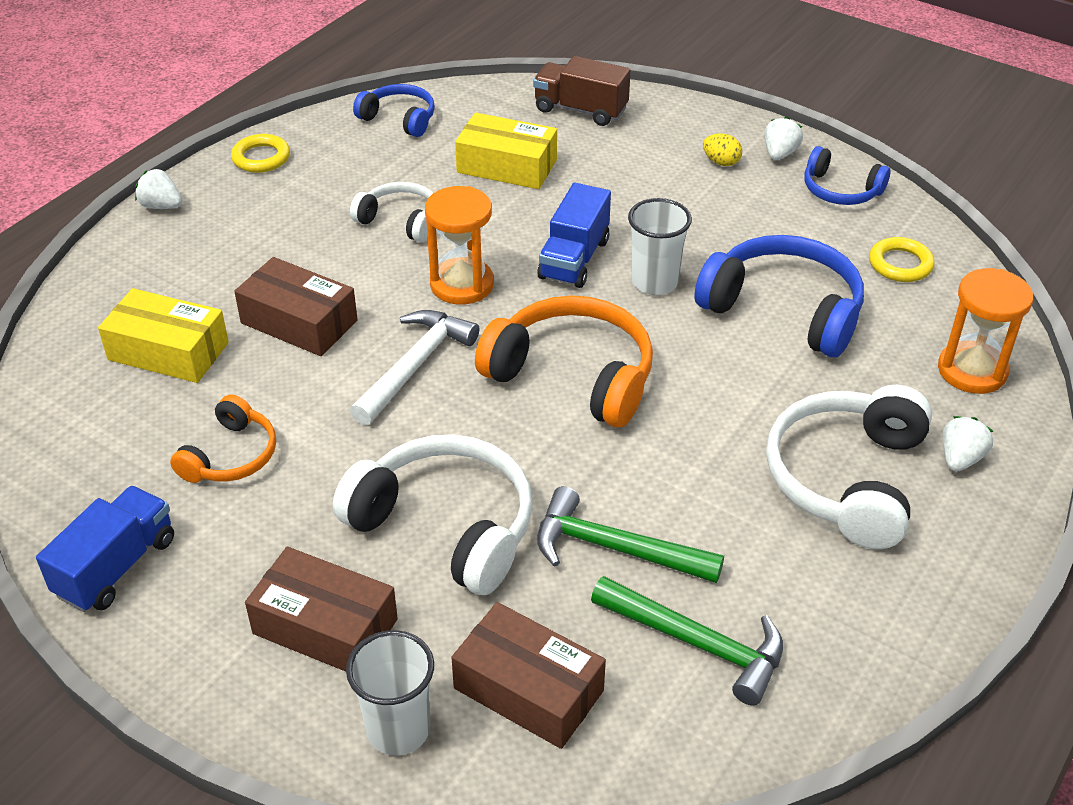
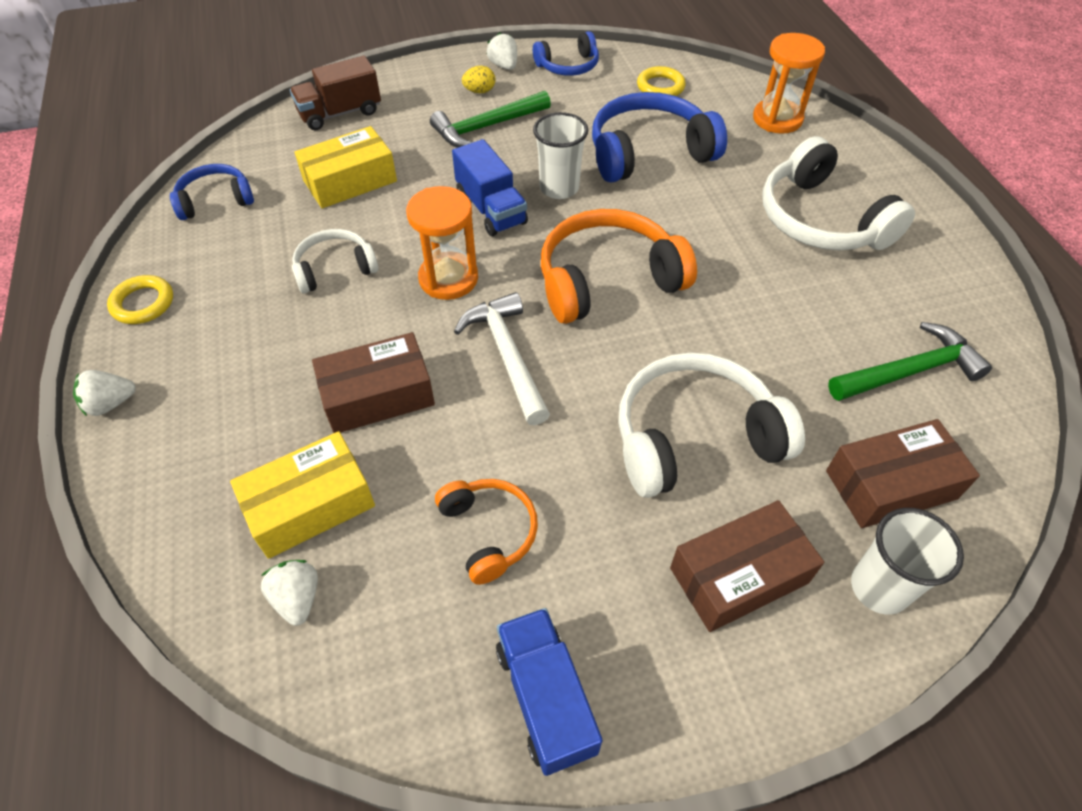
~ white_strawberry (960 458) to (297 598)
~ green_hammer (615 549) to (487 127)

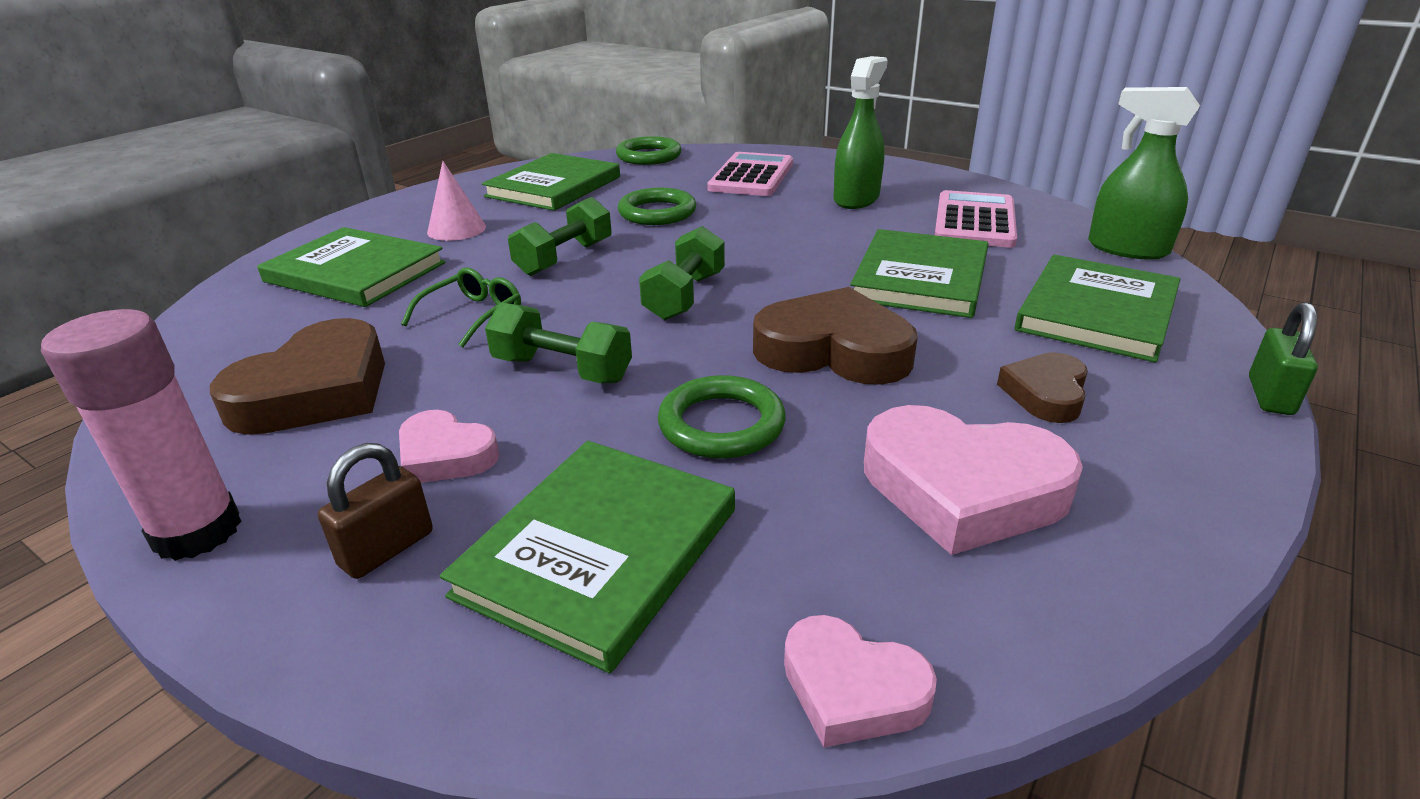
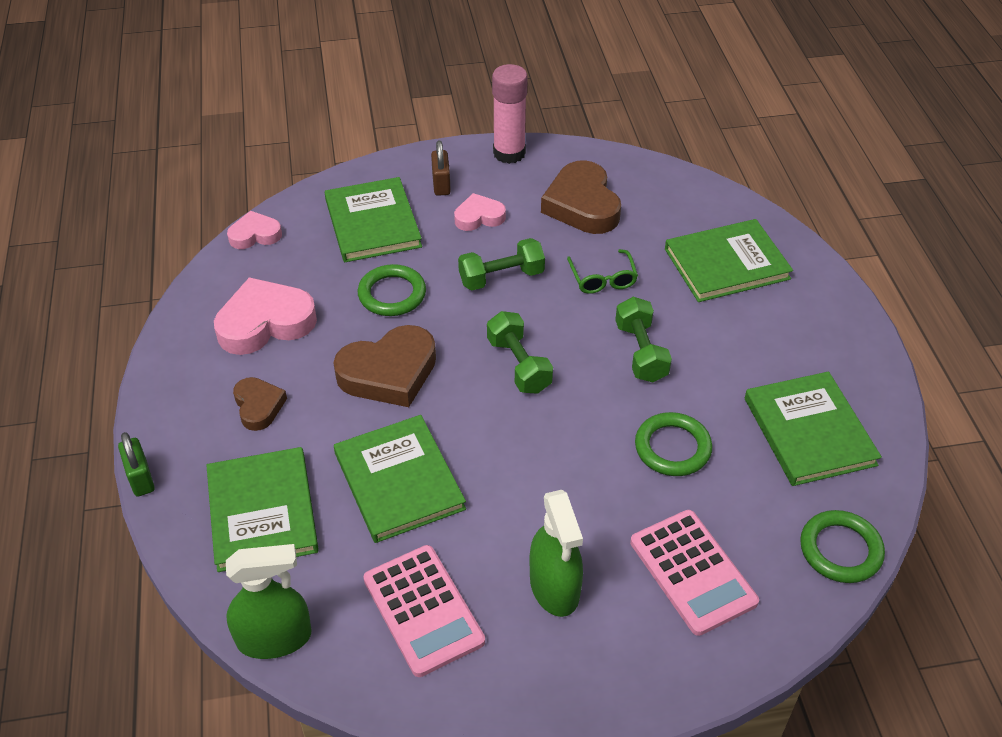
- pink_cone (456 229)

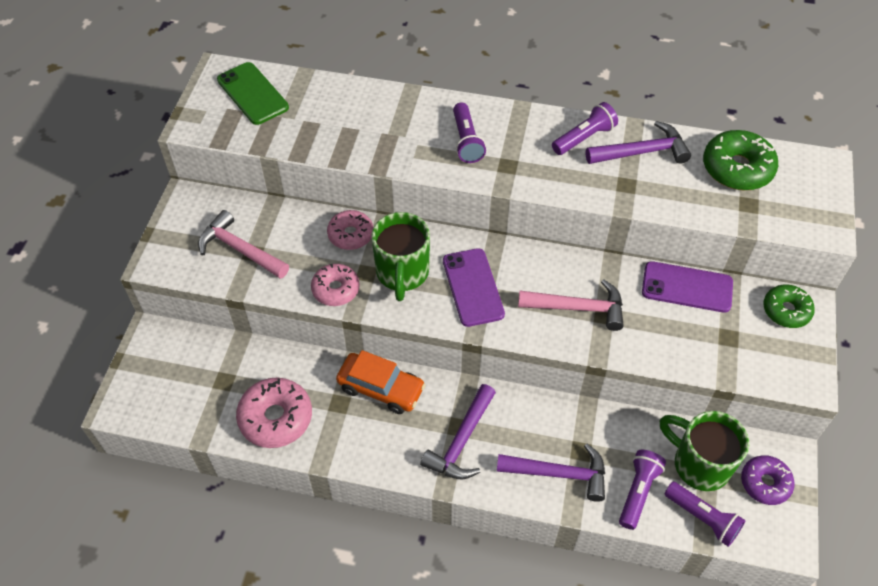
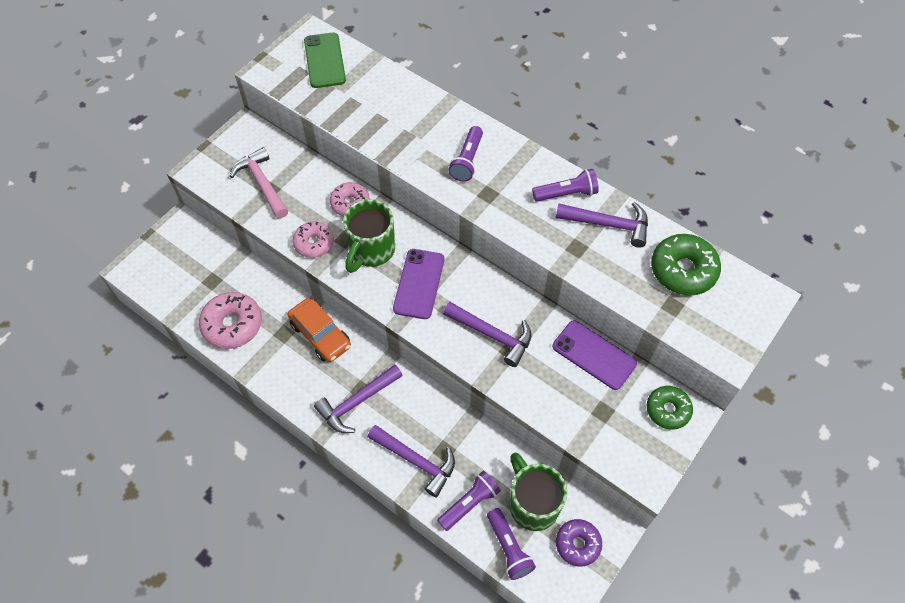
~ pink_hammer (578 308) to purple_hammer (492 335)

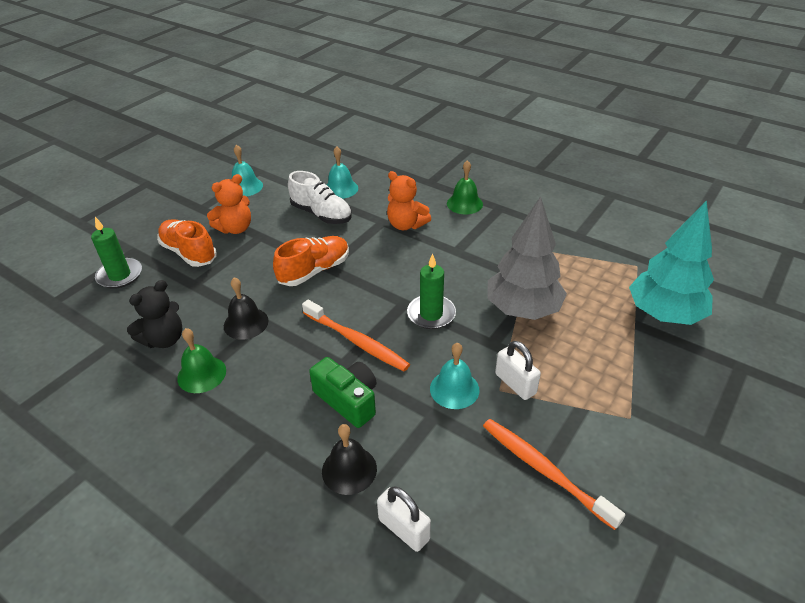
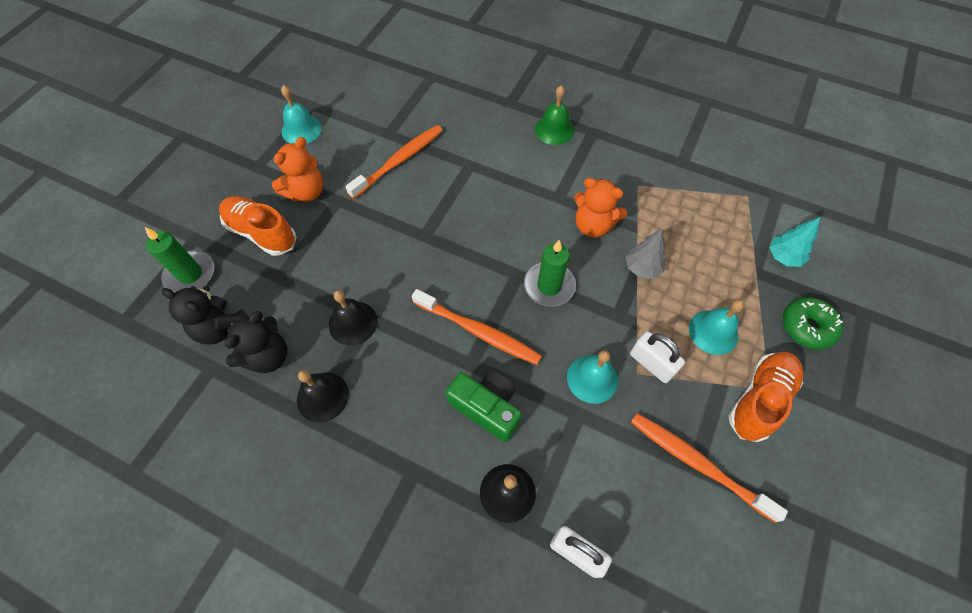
~ turquoise_bell (341 189) to (713 332)
~ white_shoe (321 214) to orange_toothbrush (399 161)
~ orange_teddy_bear (406 225) to (593 225)
~ grey_tree (523 309) = (642 268) x0.48
~ turquoise_tree (664 314) = (783 257) x0.48
~ orange_shoe (314 271) to (759 400)
~ green_bell (201 374) to black_bell (322 396)
+ black_teddy_bear (222 328)
+ green_donut (807 327)

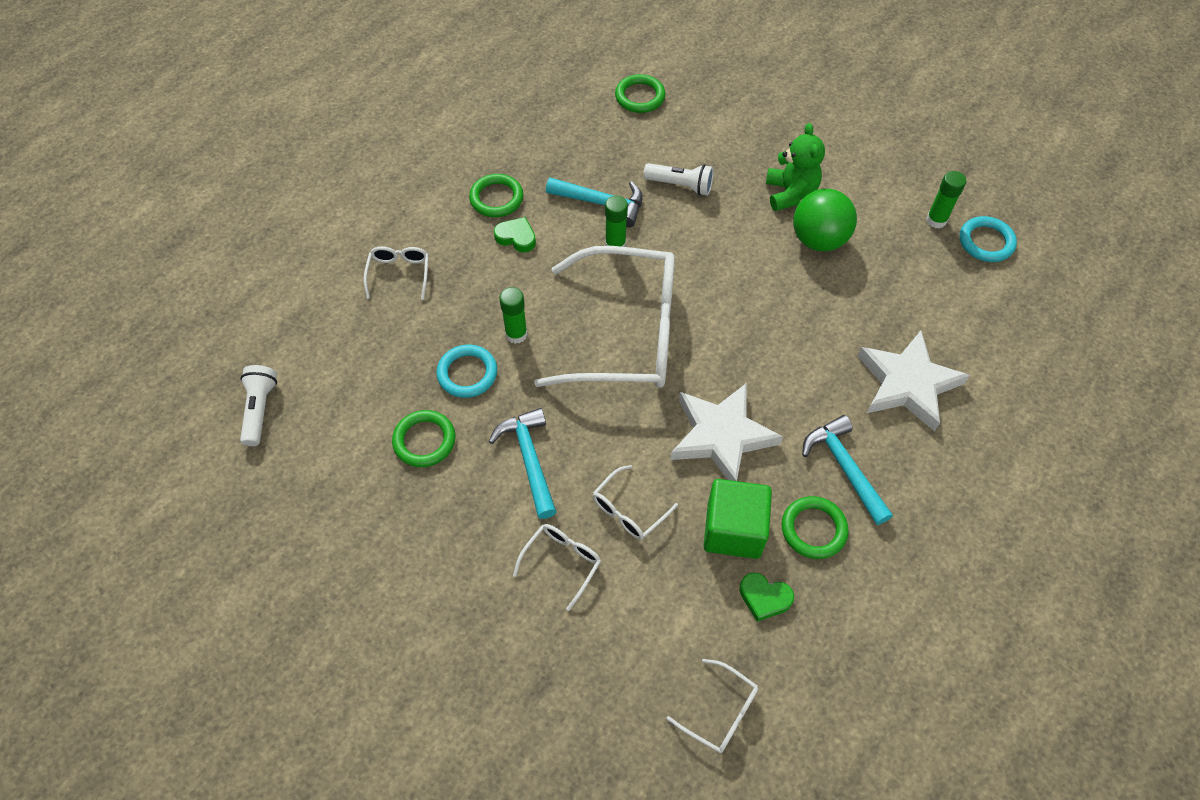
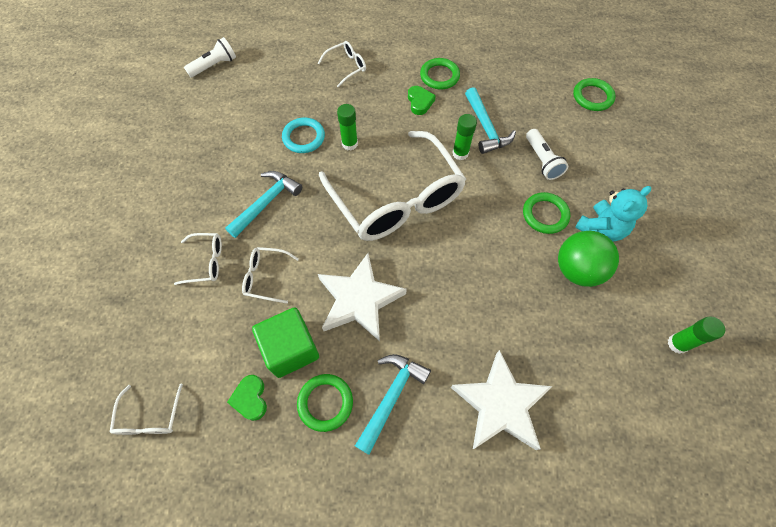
~ green_teddy_bear (790 193) to turquoise_teddy_bear (601 229)
- turquoise_ring (986 242)
~ green_ring (424 441) to (545 215)

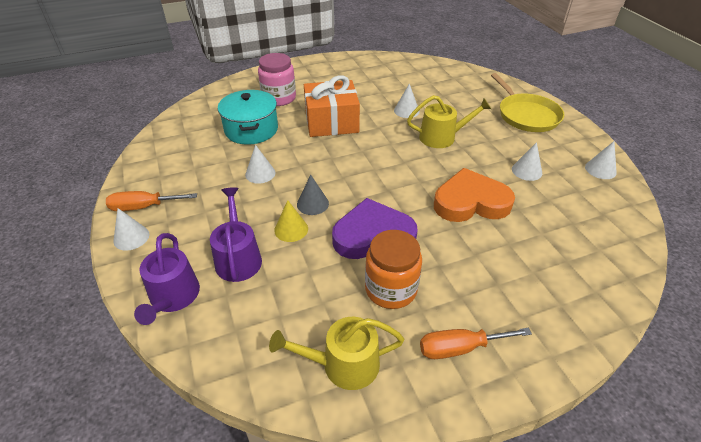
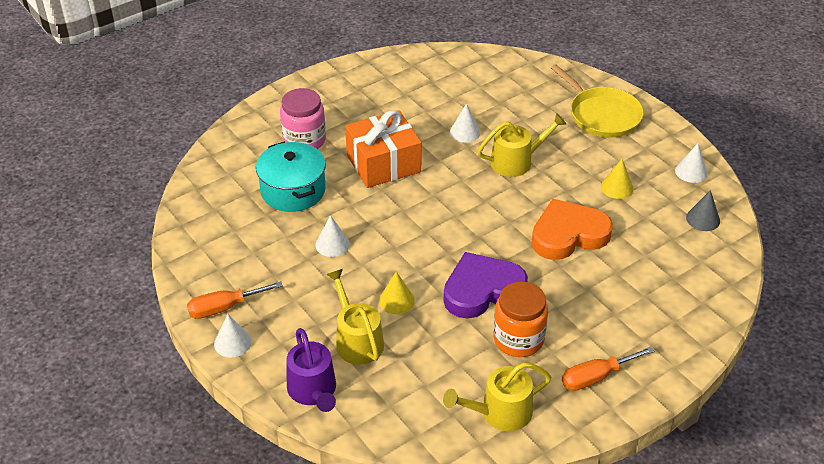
~ white_cone (527 171) to yellow_cone (617 187)
~ grey_cone (312 204) to (703 219)
~ purple_watering_can (238 258) to yellow_watering_can (357 340)

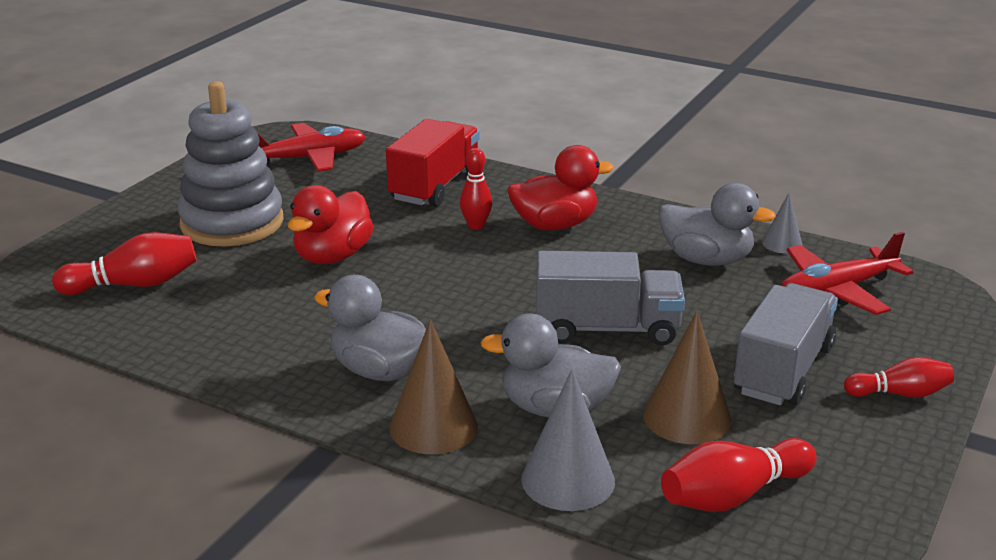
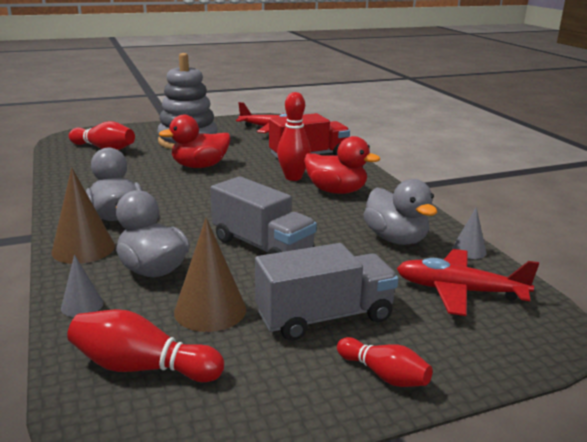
~ red_bowling_pin (476 225) = (293 177) x1.52
~ grey_cone (568 480) = (82 305) x0.57

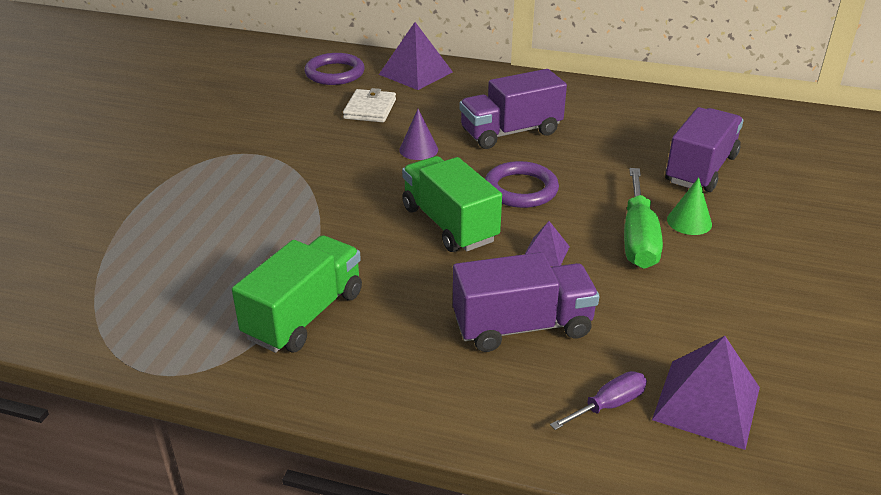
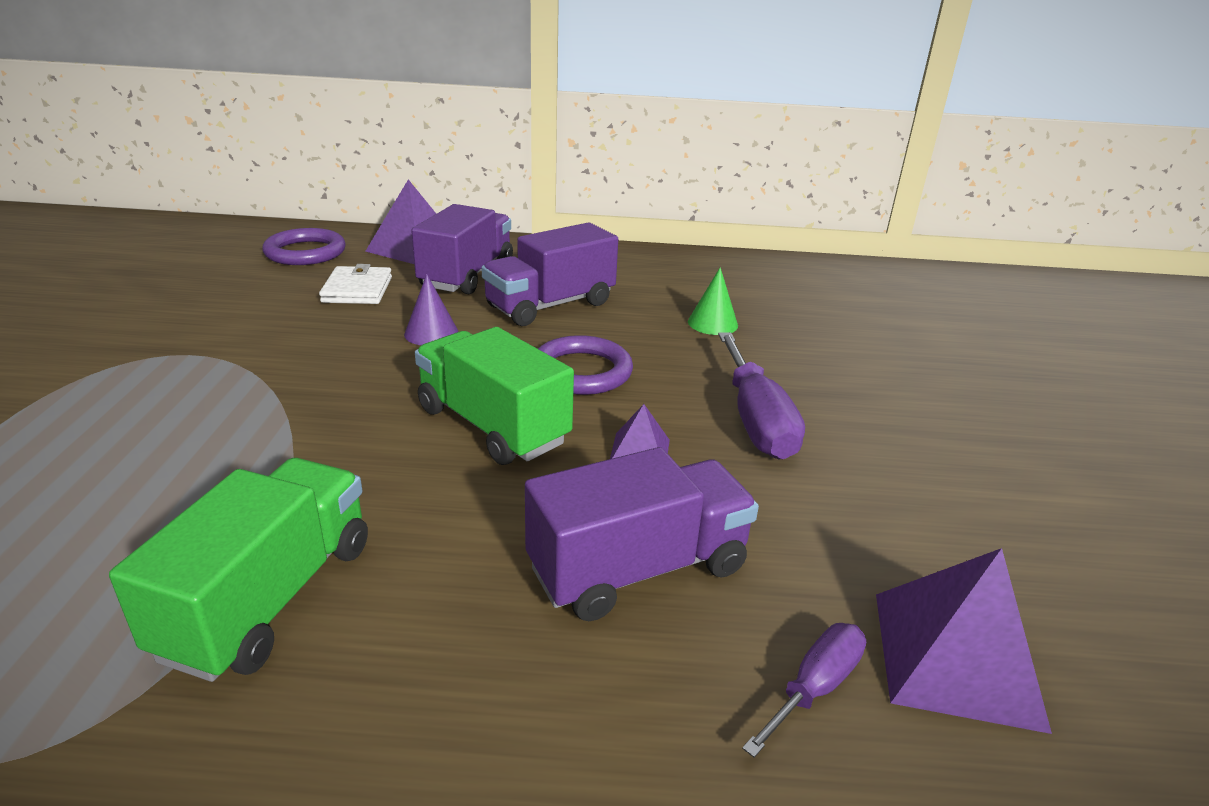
~ purple_truck (700 169) to (467 275)
~ green_screwdriver (638 238) to purple_screwdriver (756 420)
~ green_cone (689 222) to (712 323)

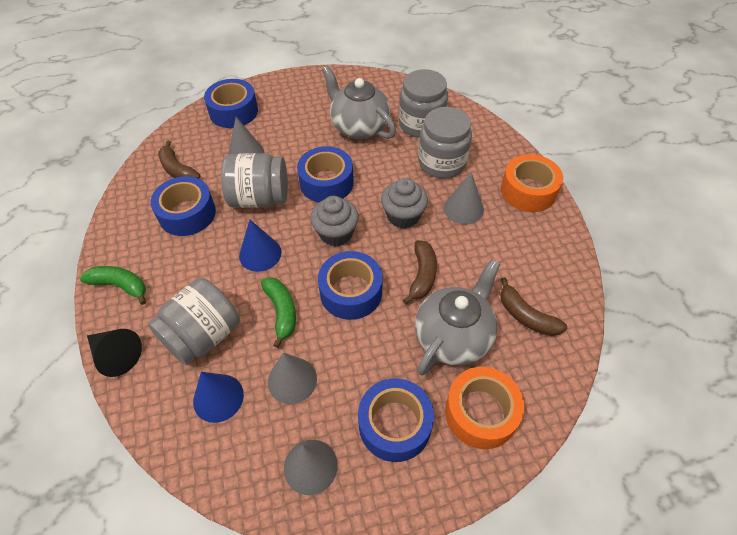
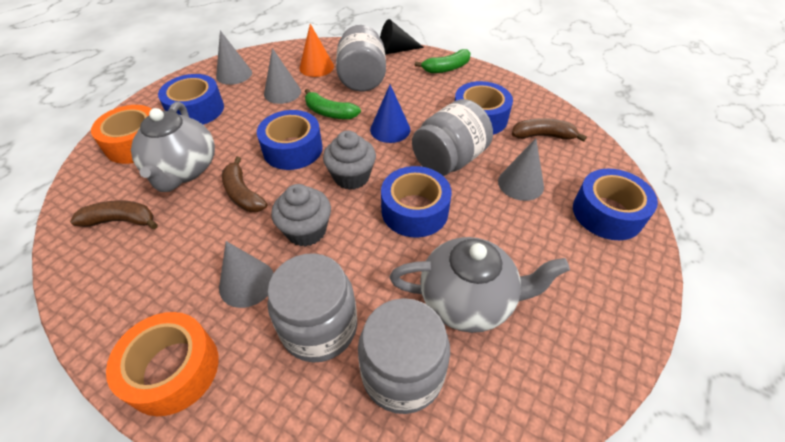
~ blue_cone (218 398) to orange_cone (316 67)

